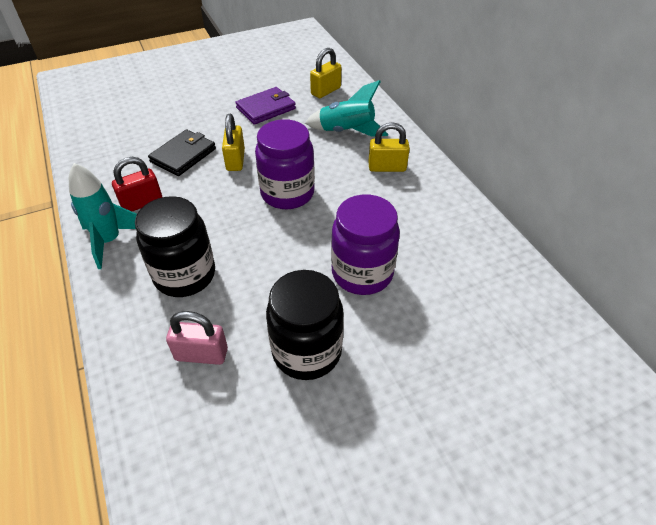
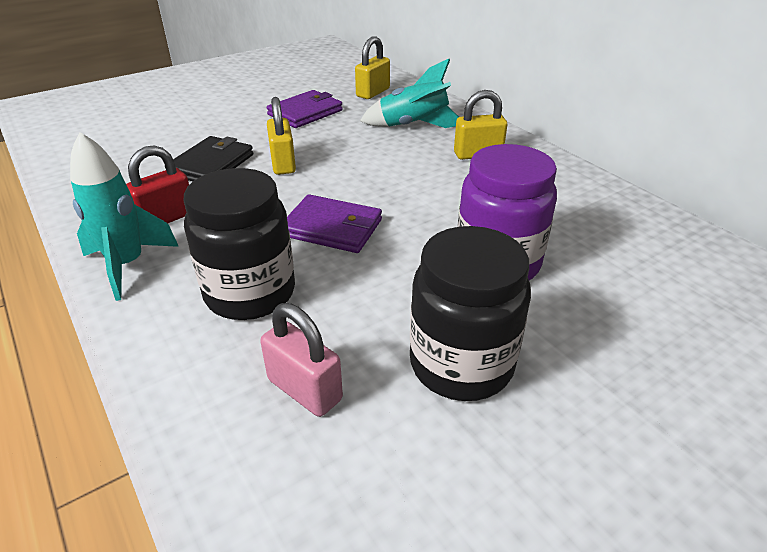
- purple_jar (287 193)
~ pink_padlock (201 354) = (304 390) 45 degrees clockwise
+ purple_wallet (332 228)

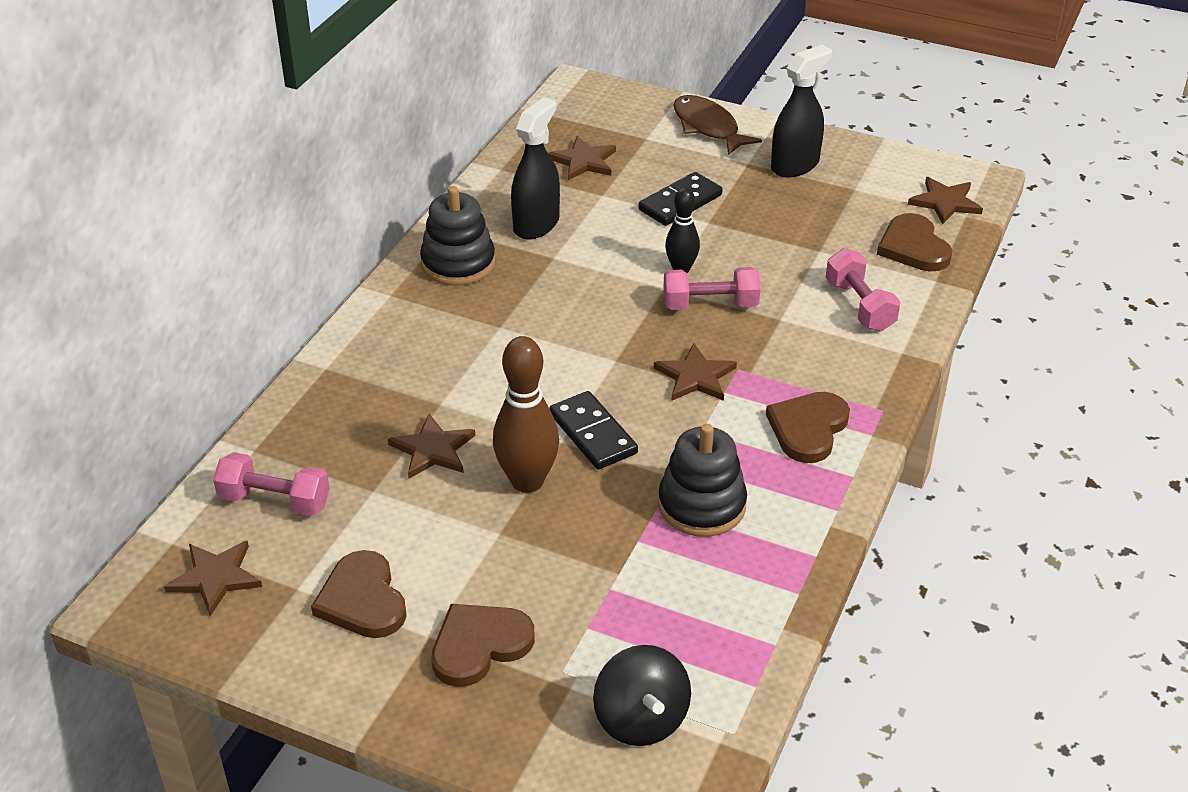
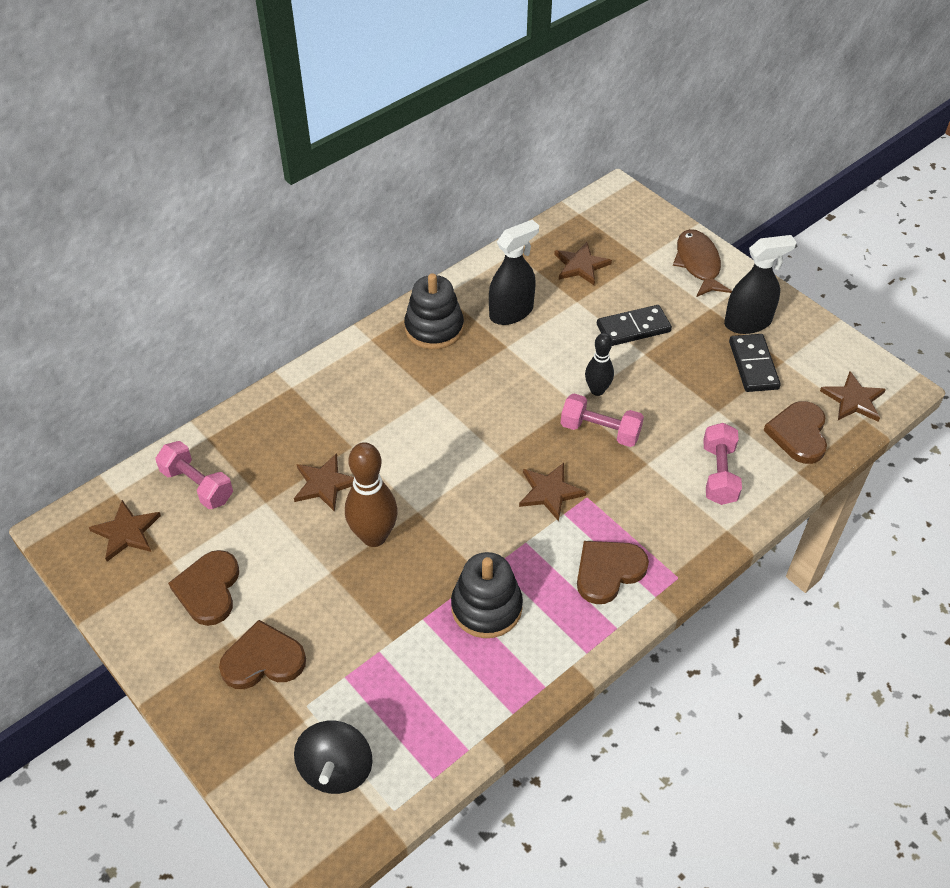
~ black_domino (592 434) to (753 365)

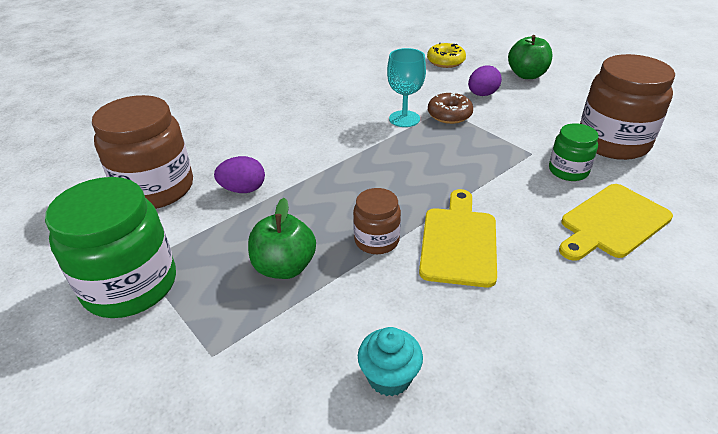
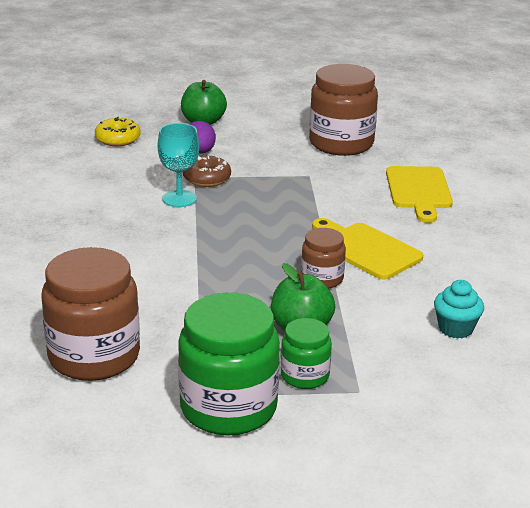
~ green_jar (568 171) to (304 376)
- purple_egg (243 189)

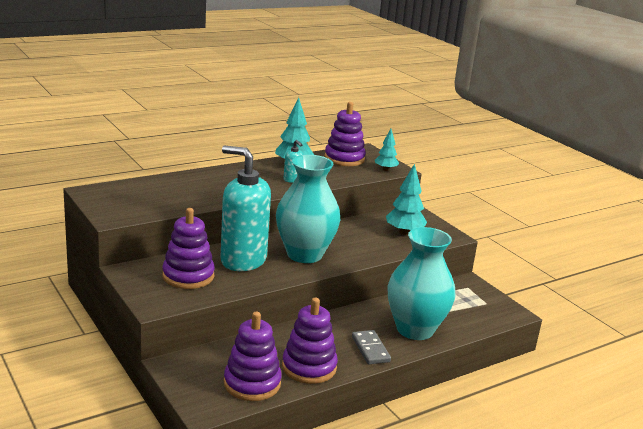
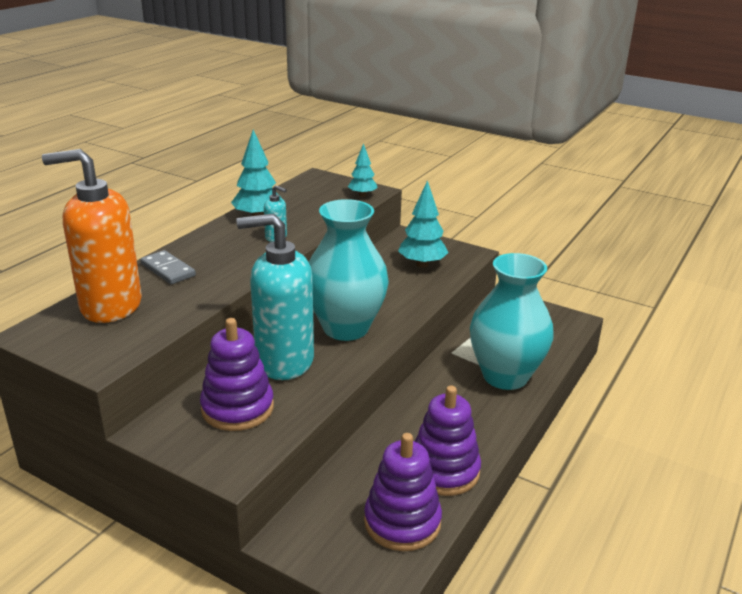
- purple_stacking_toy (344 159)
~ grey_domino (370 349) to (168 270)
+ orange_soap_dispenser (110 306)

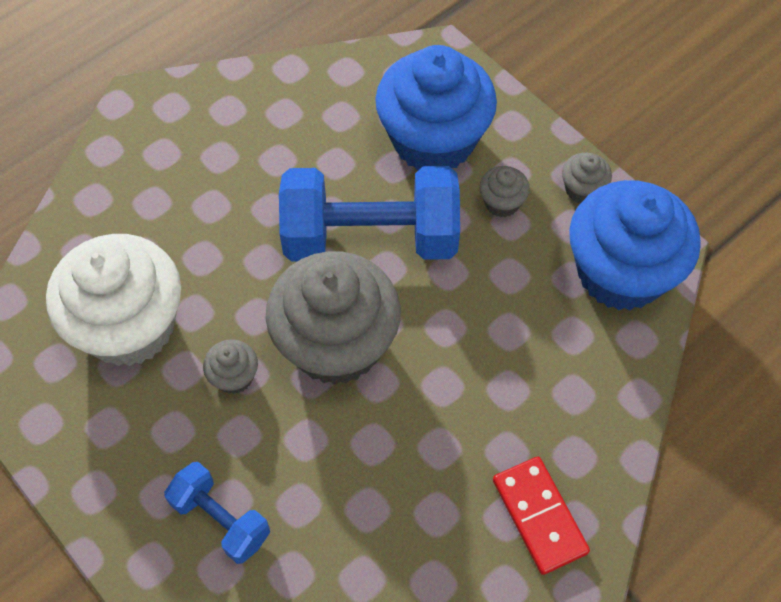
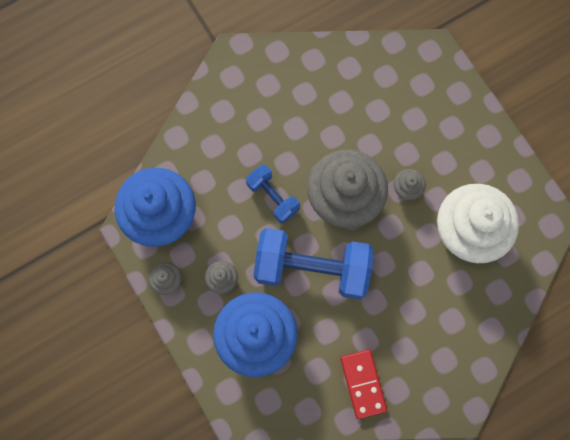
~ red_domino (539 516) to (363 384)
~ blue_dumbbell (221 519) to (273 197)

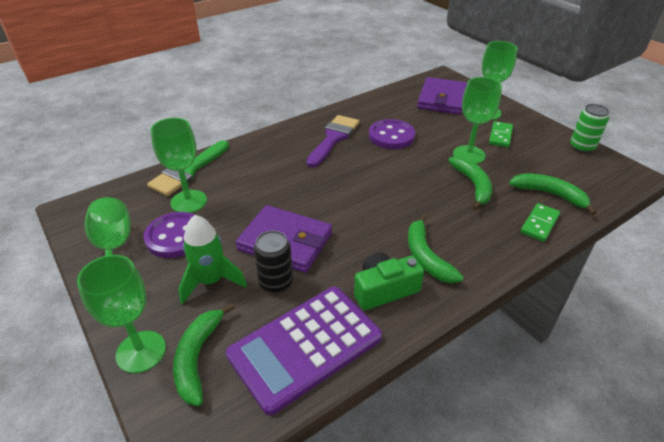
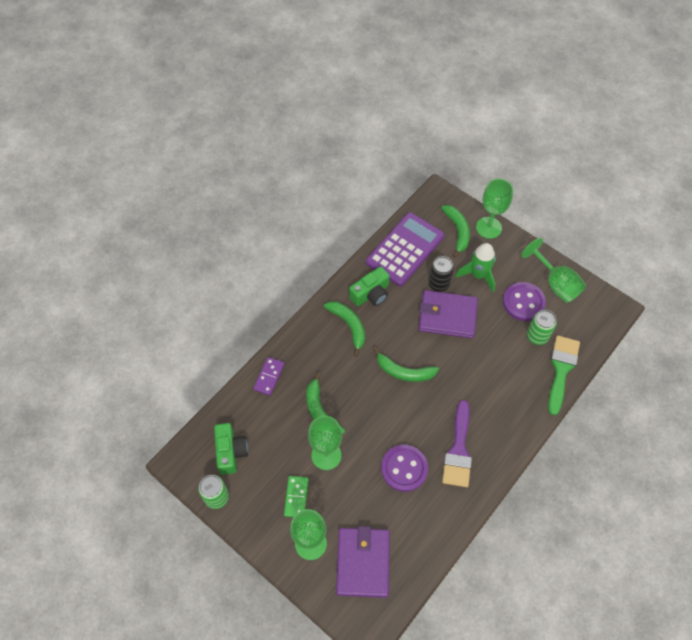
~ green_goblet (188 201) to green_can (537 336)
~ green_banana (550 194) to (404 372)
~ green_domino (539 224) to purple_domino (269 377)
+ green_camera (230 452)

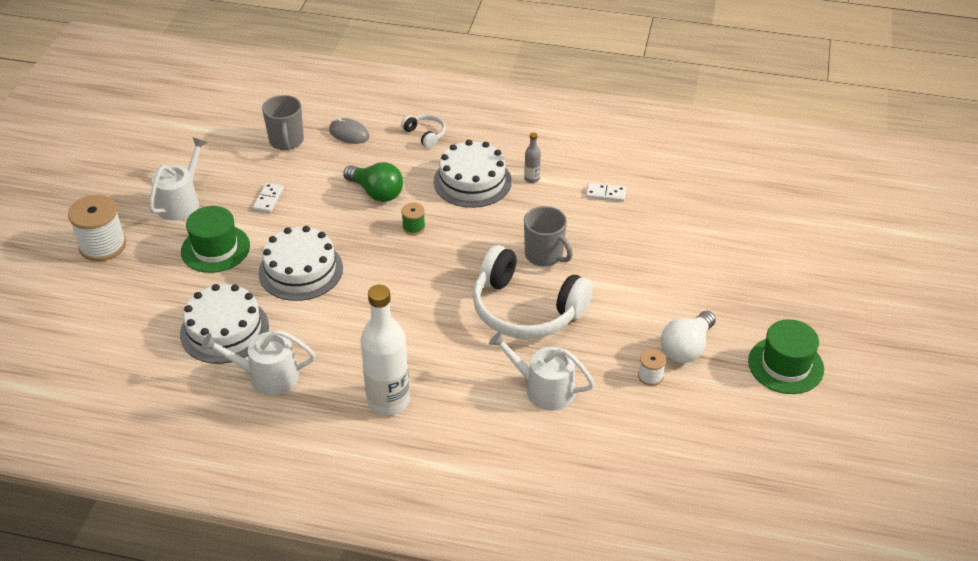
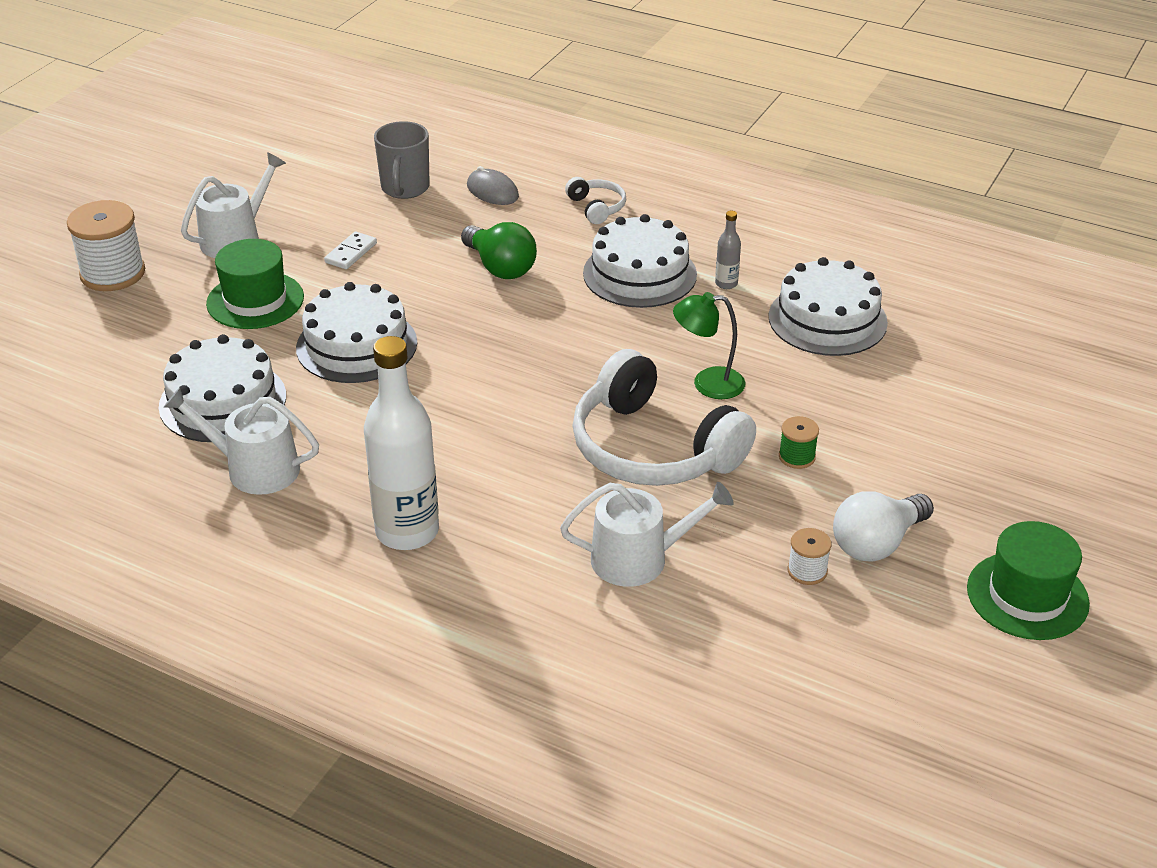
~ white_domino (605 194) to white_cake (827 319)
~ green_spool (413 227) to (797 457)
~ grey_mug (545 255) to green_lamp (707 383)
~ white_watering_can (544 389) = (639 558) 135 degrees clockwise

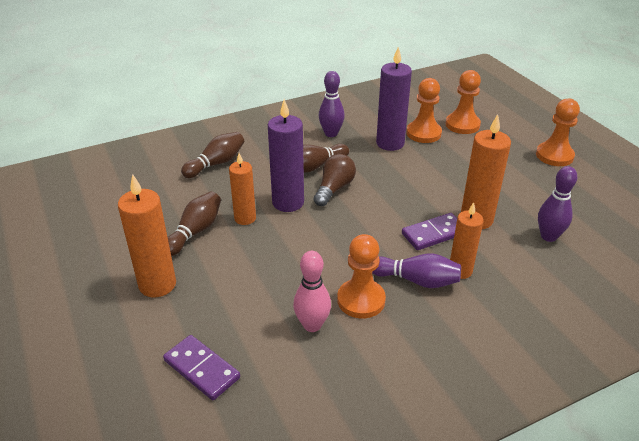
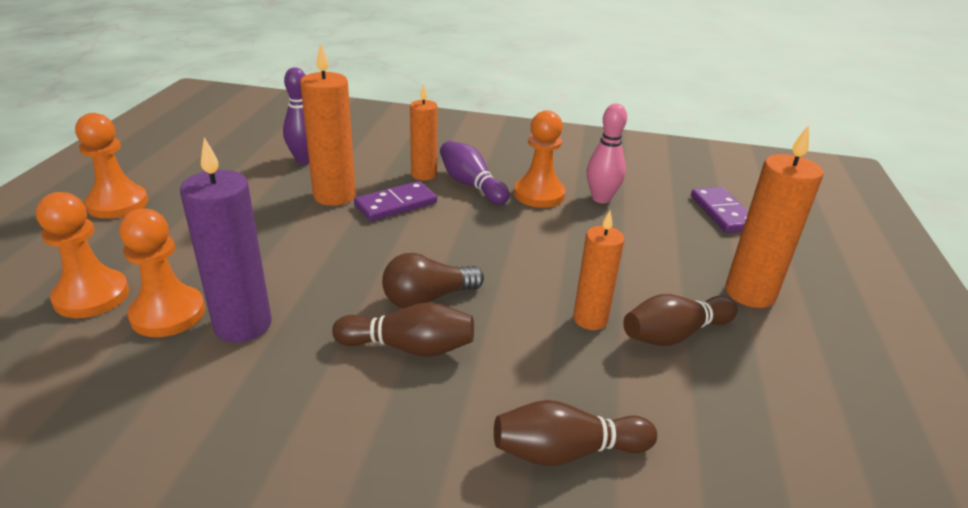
- purple_bowling_pin (331 133)
- purple_candle (288 202)
~ purple_domino (434 234) = (396 204) 45 degrees counterclockwise

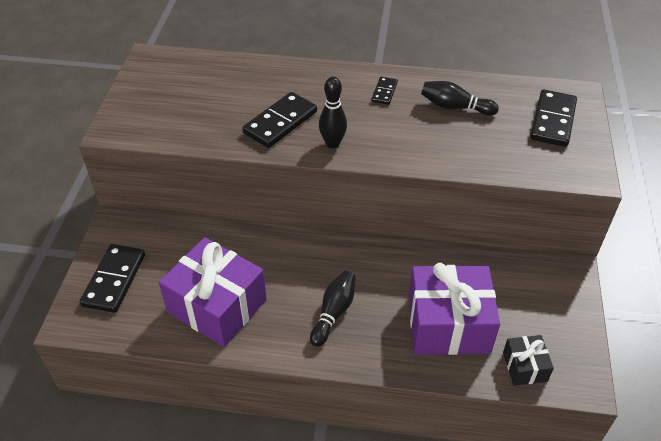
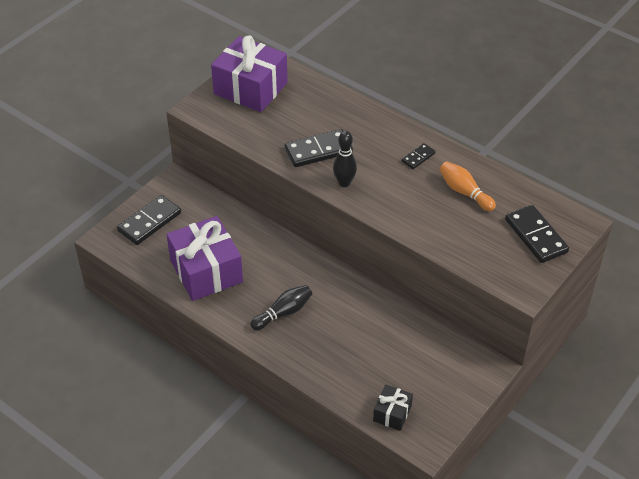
~ black_bowling_pin (455 107) to orange_bowling_pin (464 192)
~ black_domino (553 121) = (536 236) 75 degrees counterclockwise
~ purple_gift (448 324) to (250 88)

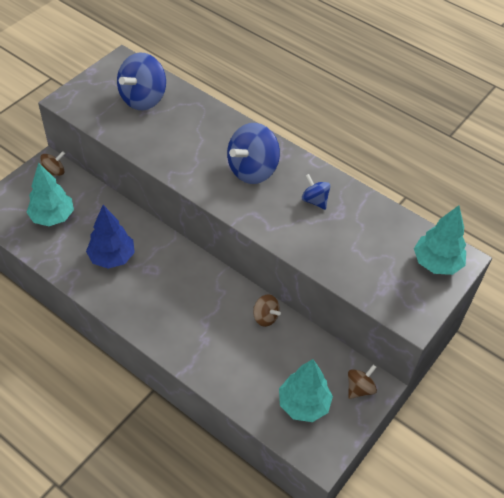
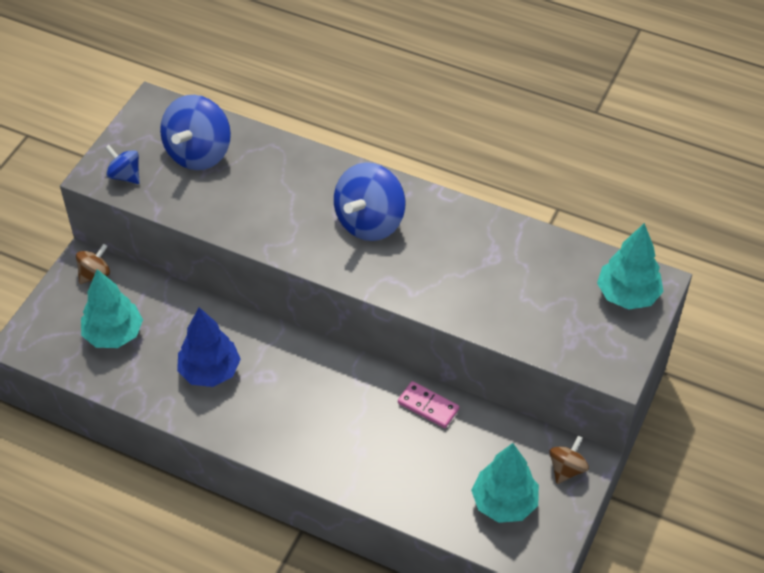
~ blue_spinning_top (314 200) to (125 175)
~ brown_spinning_top (265 317) to pink_domino (428 406)

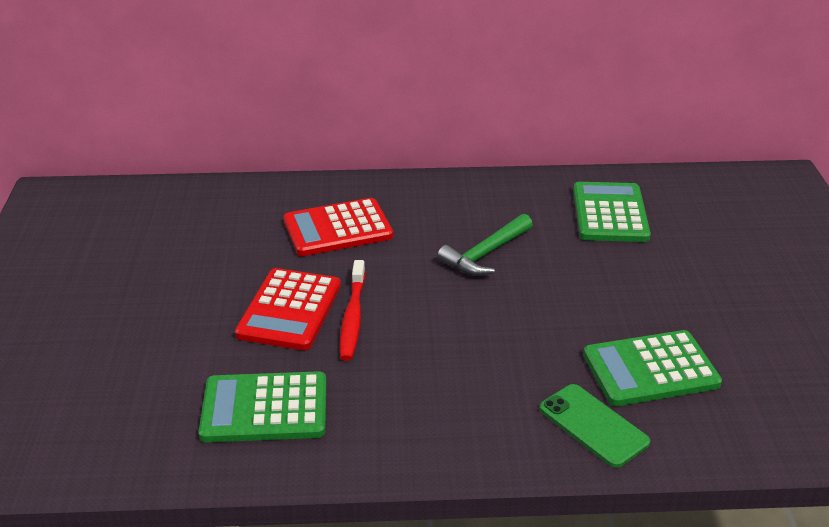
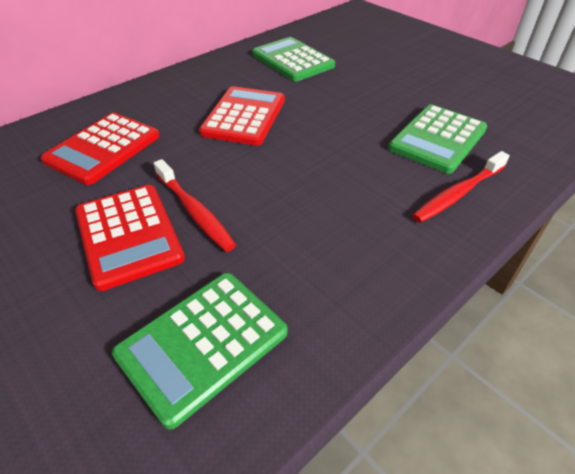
~ green_hammer (485 254) to red_calculator (244 116)
~ green_phone (593 425) to red_toothbrush (458 194)

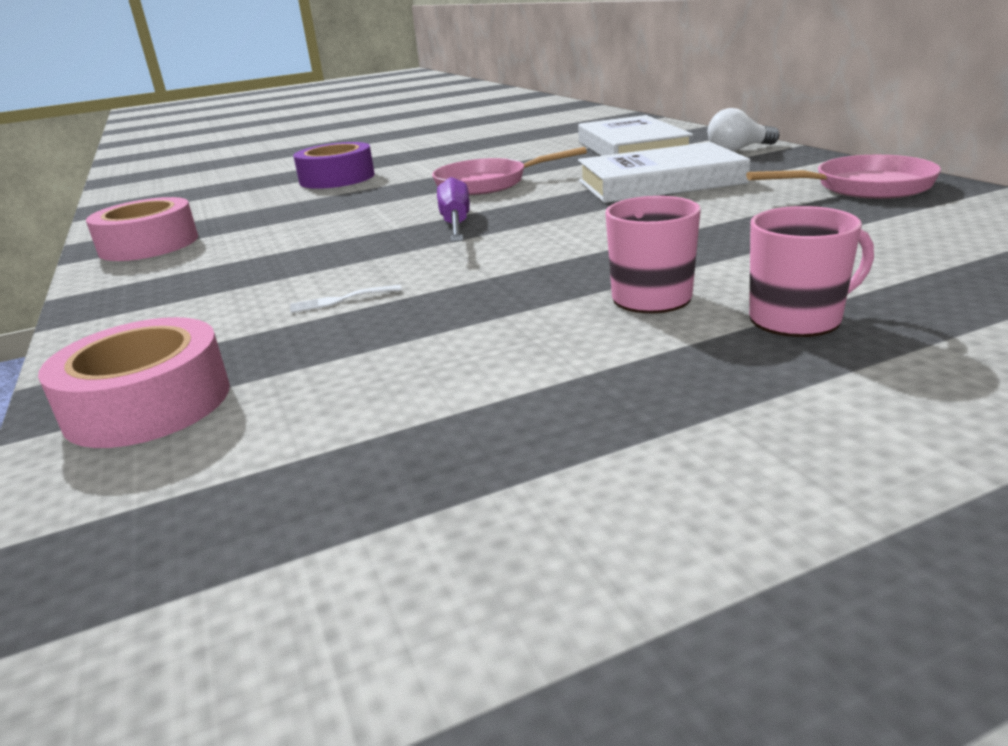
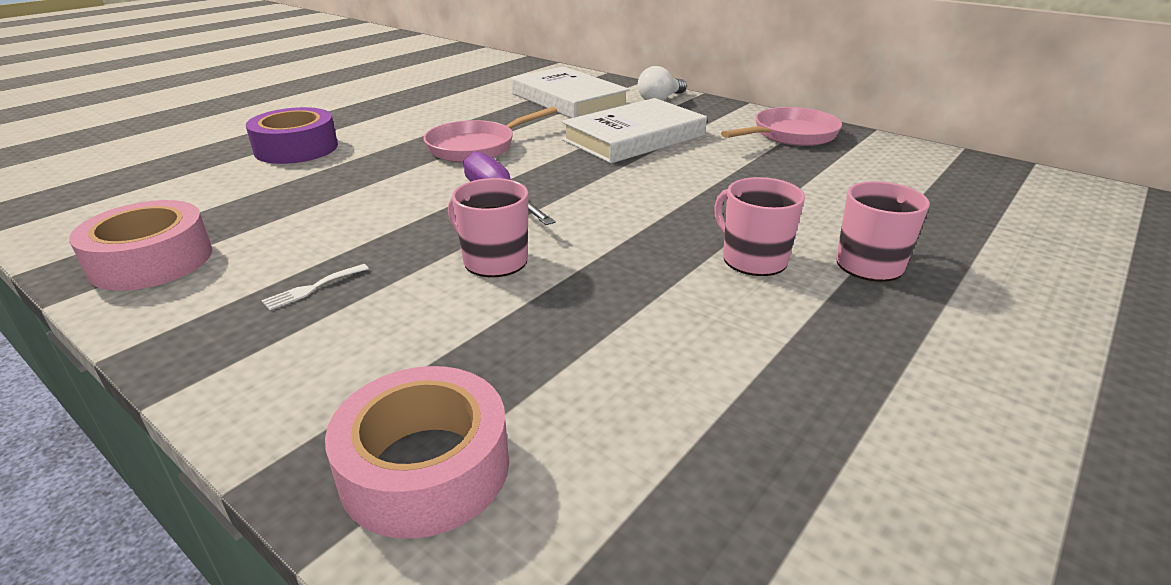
~ white_fork (340 300) to (312 288)
+ pink_mug (494 260)

